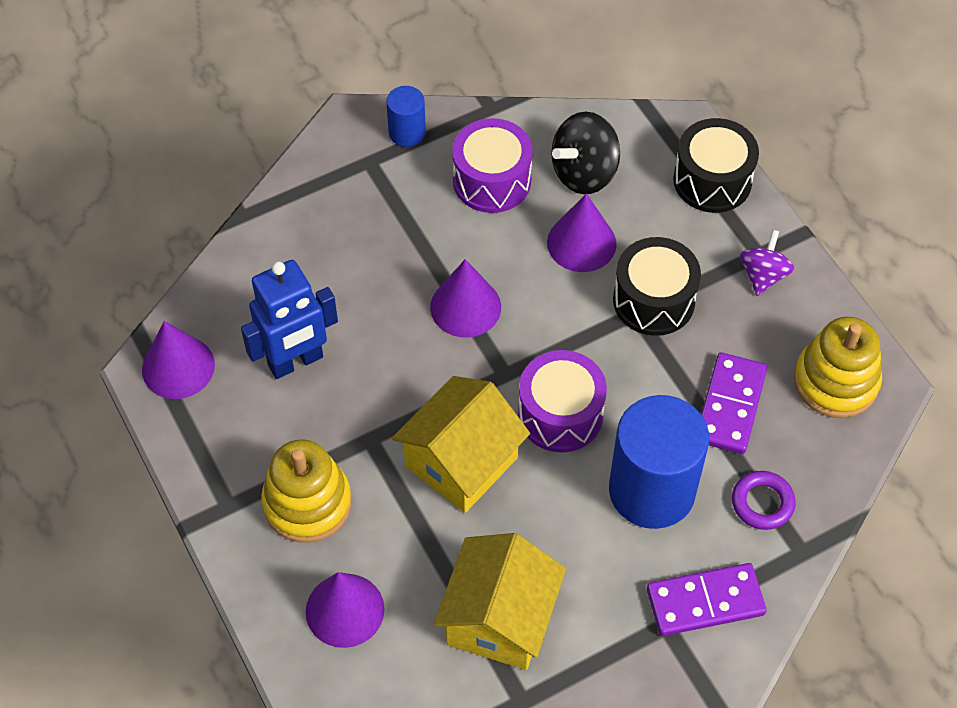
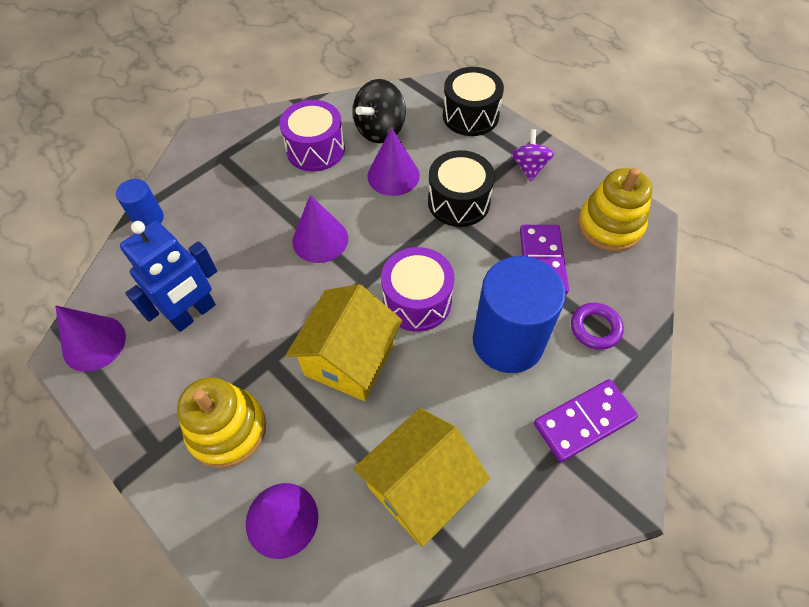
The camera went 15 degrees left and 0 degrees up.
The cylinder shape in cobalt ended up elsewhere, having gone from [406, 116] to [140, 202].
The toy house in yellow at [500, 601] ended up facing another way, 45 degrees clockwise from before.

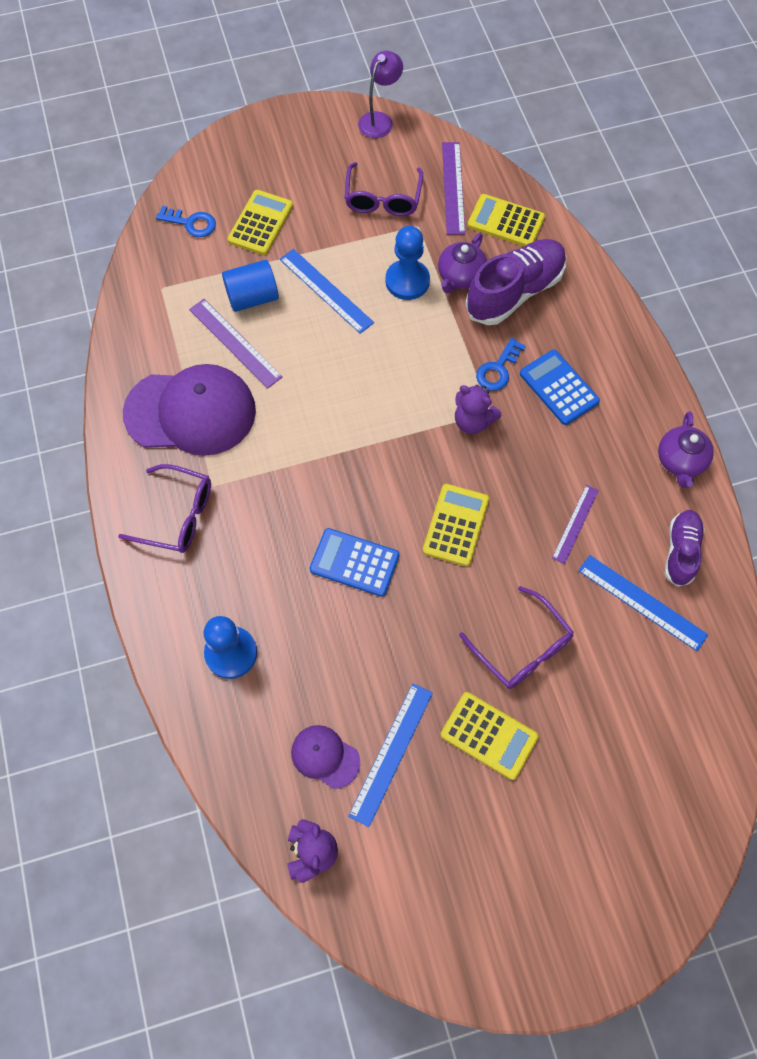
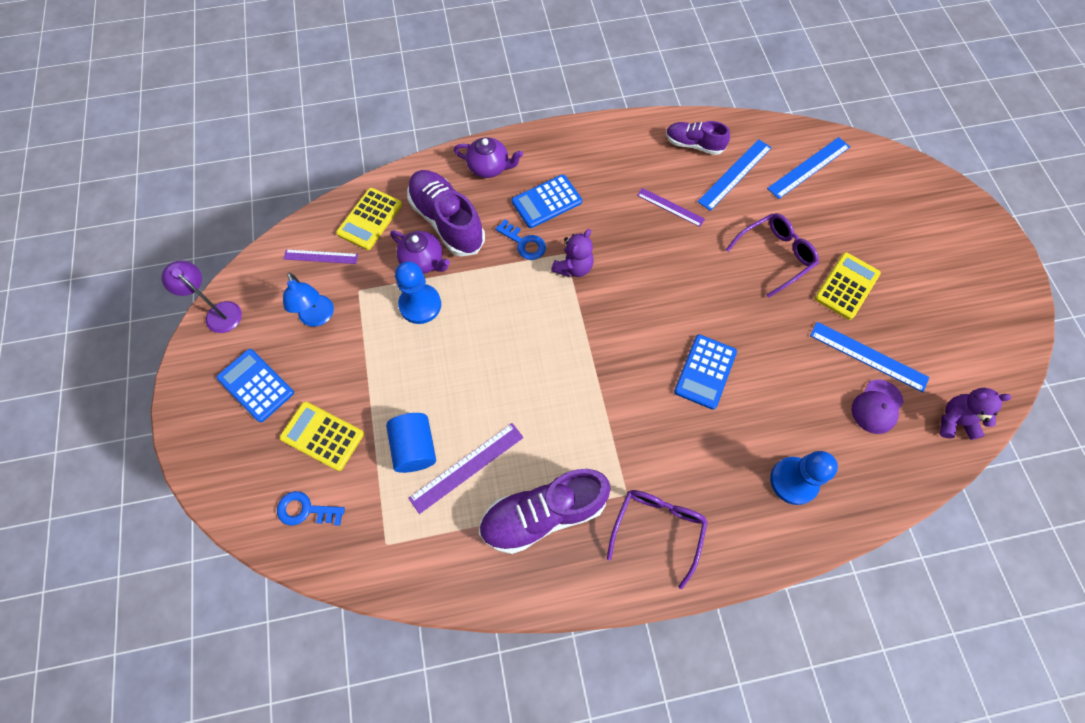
The camera went 85 degrees left and 0 degrees up.
The second view lost the calculator in yellow at [456, 525].
The second view gained the calculator in cobalt at [255, 385].
The measuring stick in cobalt ended up elsewhere, having gone from [327, 291] to [808, 168].
The teapot in royal purple ended up elsewhere, having gone from [686, 449] to [488, 157].
Where the cap in royal purple stood at [189, 410], the sneaker in royal purple came to stand at [545, 511].
Where the eyeglasses in royal purple stood at [384, 189], the desk lamp in cobalt came to stand at [308, 300].
The key in cobalt at [186, 221] ended up facing another way, 105 degrees counterclockwise from before.
The size of the measuring stick in royal purple at [453, 188] changed by a factor of 0.67.

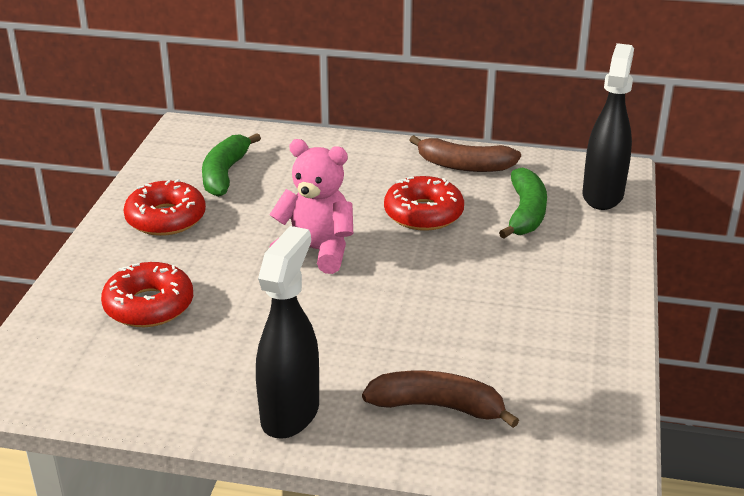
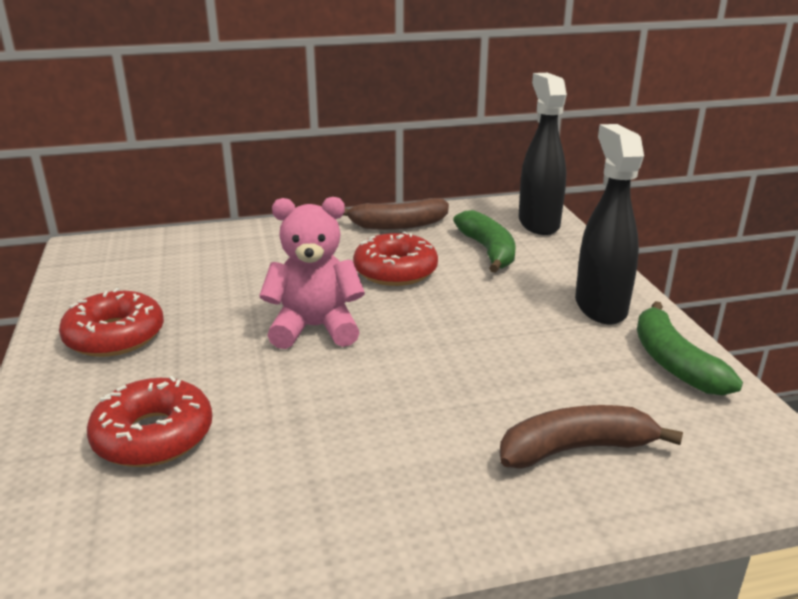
The camera went 25 degrees left and 5 degrees down.
The banana fruit in emerald ended up elsewhere, having gone from [231, 165] to [690, 348].
The spray cleaner in jet-black ended up elsewhere, having gone from [287, 332] to [609, 224].

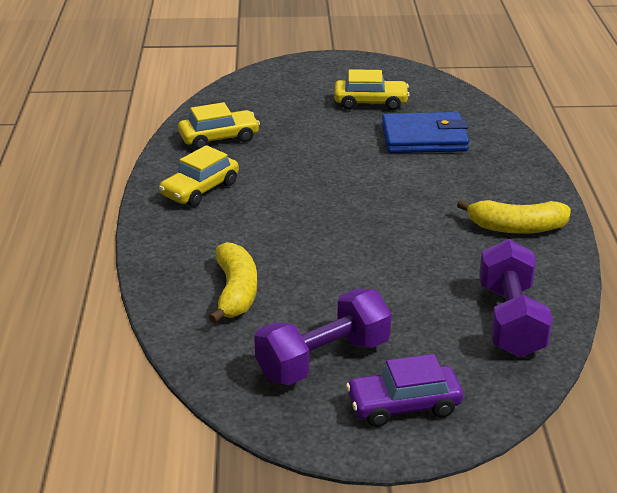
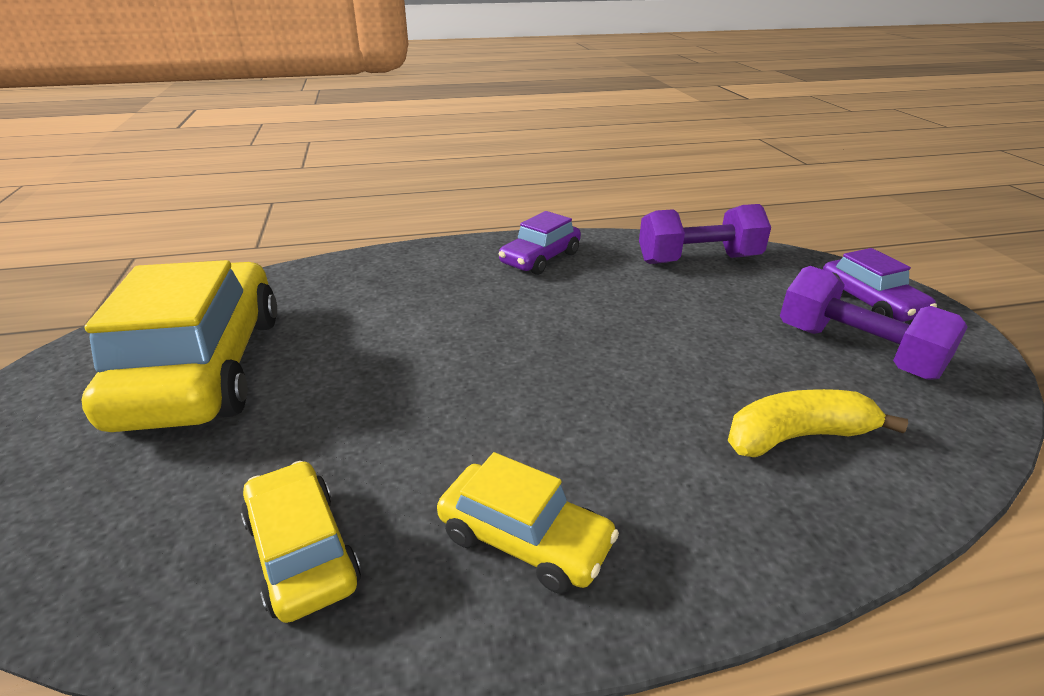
The camera went 100 degrees left and 0 degrees up.
The second view lost the card wallet in cobalt at [425, 132].
Where the banana fruit in yellow stood at [514, 216], the toy car in royal purple came to stand at [540, 243].
The size of the toy car in yellow at [372, 89] changed by a factor of 1.99.

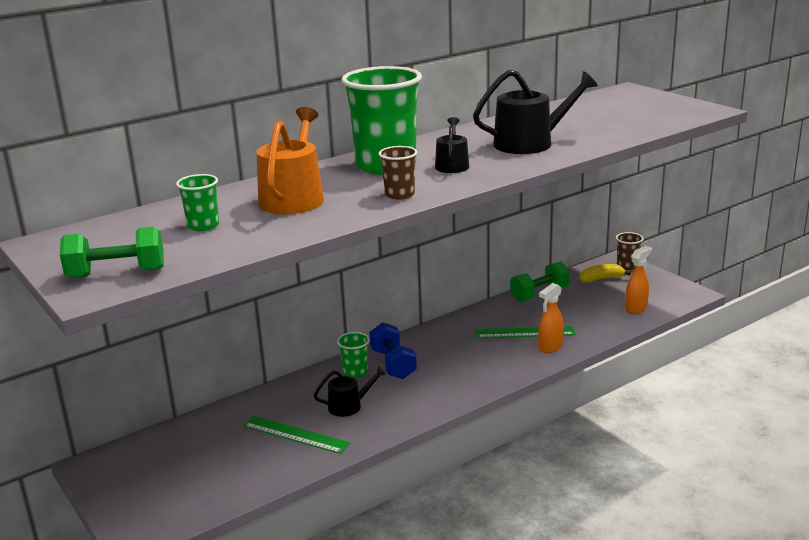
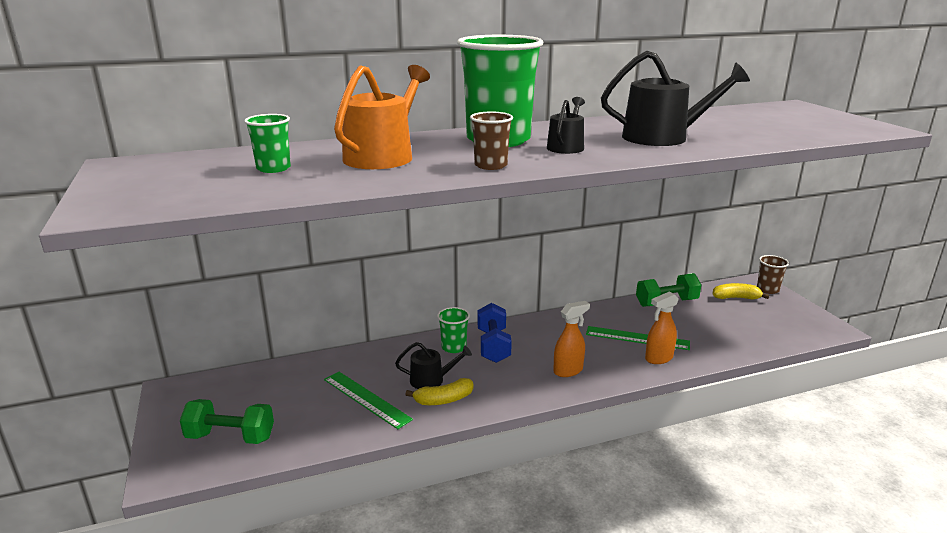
The camera went 15 degrees right and 0 degrees up.
The second view gained the banana fruit in yellow at [439, 391].
The hand weight in emerald ended up elsewhere, having gone from [112, 252] to [227, 421].
The spray cleaner in orange-coloured ended up elsewhere, having gone from [638, 280] to [571, 339].

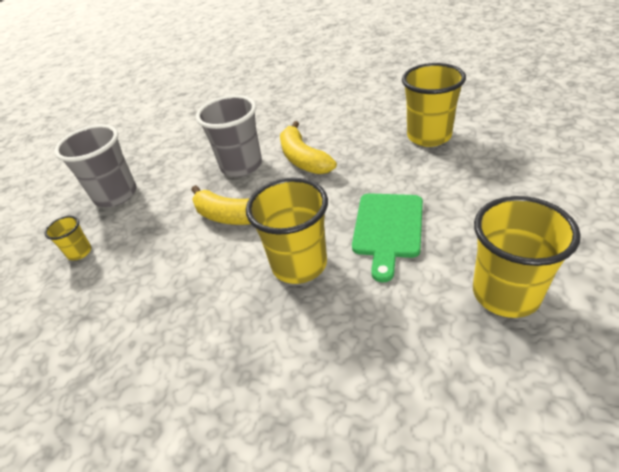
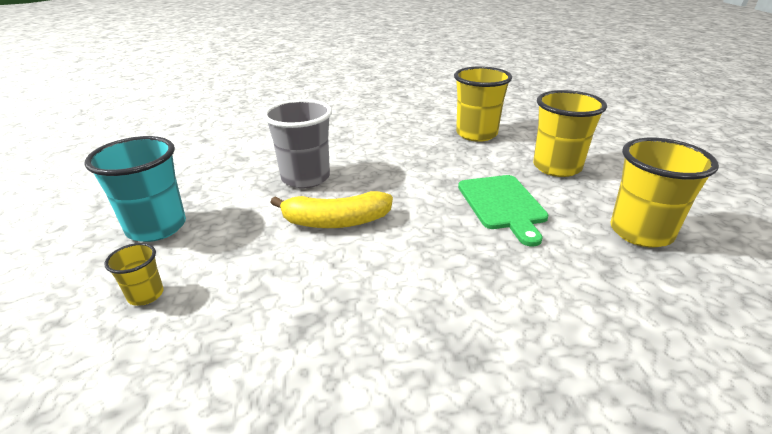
The camera went 30 degrees left and 10 degrees down.
The second view lost the banana fruit in yellow at [308, 147].
The cup in yellow ended up elsewhere, having gone from [287, 231] to [570, 133].
What was the cup in ash-grey at [95, 166] turned into the cup in teal at [135, 189].

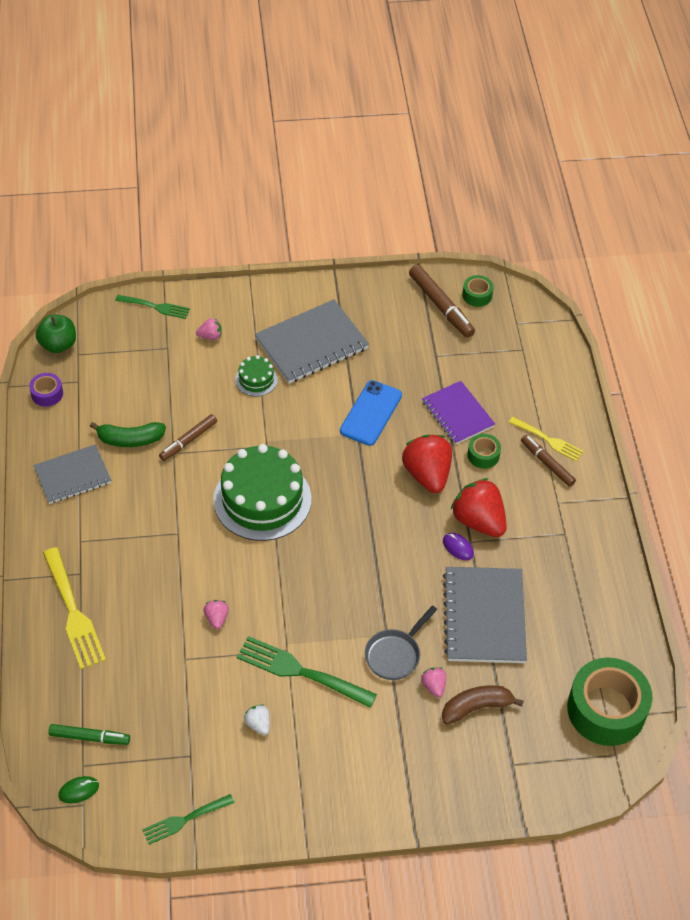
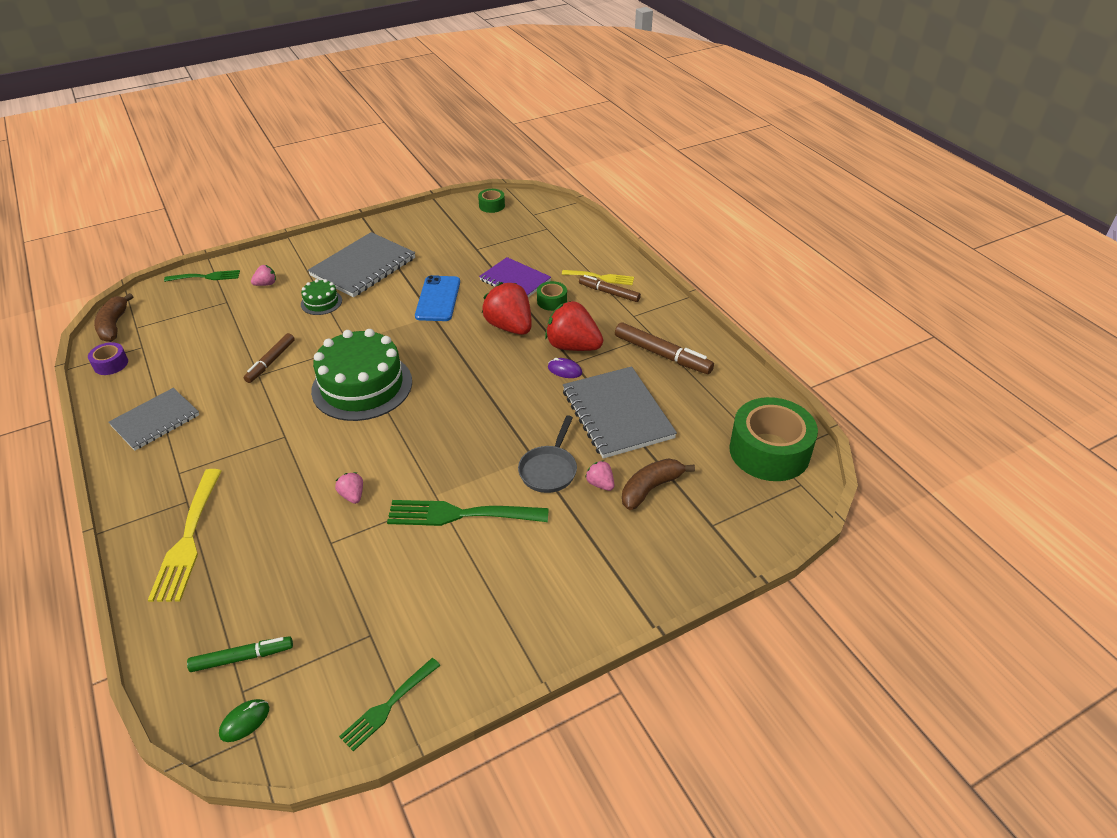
The camera went 20 degrees left and 10 degrees down.
The second view lost the banana fruit in emerald at [128, 434].
The second view lost the berry in pure white at [257, 719].
The marker pen in brown ended up elsewhere, having gone from [442, 301] to [664, 348].
Where the apple in emerald stood at [56, 334], the banana fruit in brown came to stand at [113, 317].
The table fork in yellow at [74, 608] ended up facing another way, 45 degrees clockwise from before.

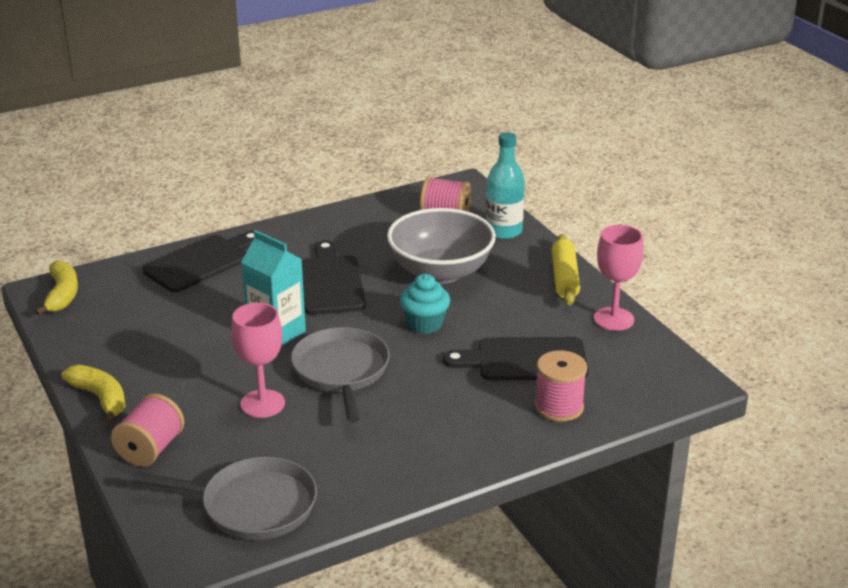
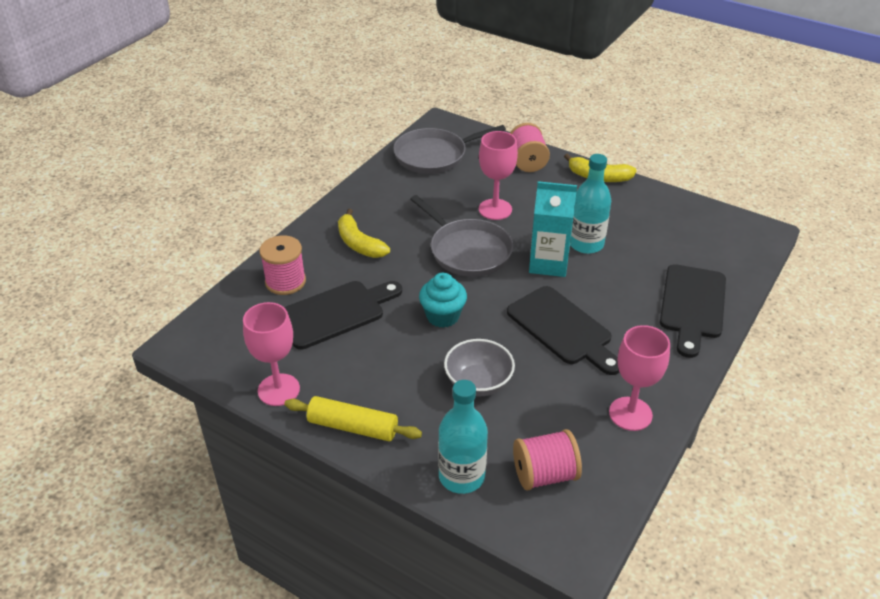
The camera went 150 degrees right and 10 degrees up.
The second view gained the bottle in teal at [590, 204].
The second view gained the wine glass in rose-pink at [639, 378].
The banana fruit in yellow ended up elsewhere, having gone from [56, 287] to [364, 233].
The rolling pin in yellow at [566, 269] ended up facing another way, 45 degrees counterclockwise from before.
The size of the deep dish in ash-grey at [441, 246] changed by a factor of 0.60.

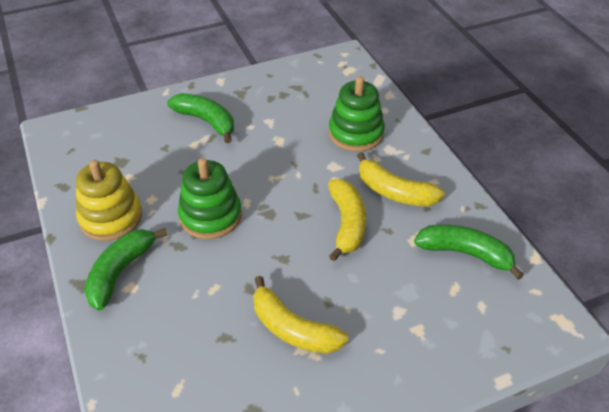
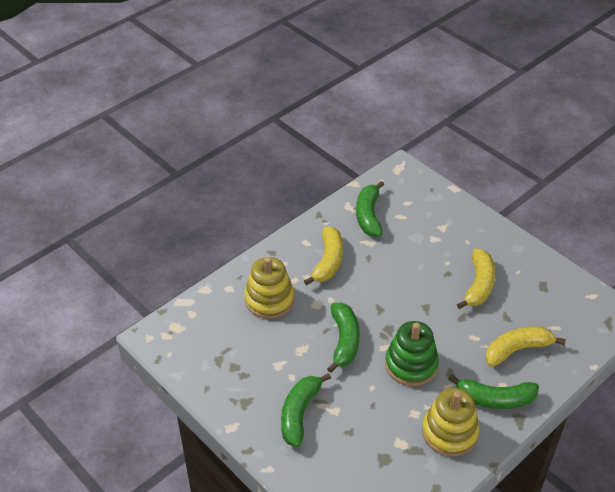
The camera went 110 degrees left and 0 degrees up.
The second view gained the banana fruit in emerald at [343, 338].
The banana fruit in yellow ended up elsewhere, having gone from [347, 220] to [525, 347].
What was the stacking toy in emerald at [357, 114] turned into the stacking toy in yellow at [269, 288].

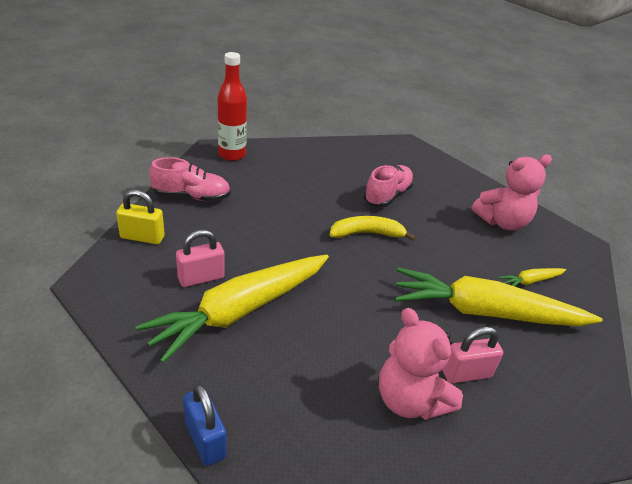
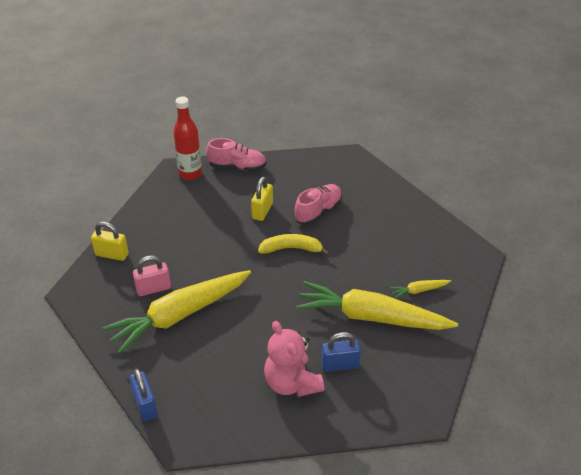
The camera went 10 degrees right and 5 degrees up.
The second view lost the teddy in rose-pink at [511, 193].
The second view gained the padlock in yellow at [262, 199].
The sneaker in rose-pink ended up elsewhere, having gone from [190, 179] to [236, 154].
What was the padlock in rose-pink at [472, 355] turned into the padlock in cobalt at [341, 352].

